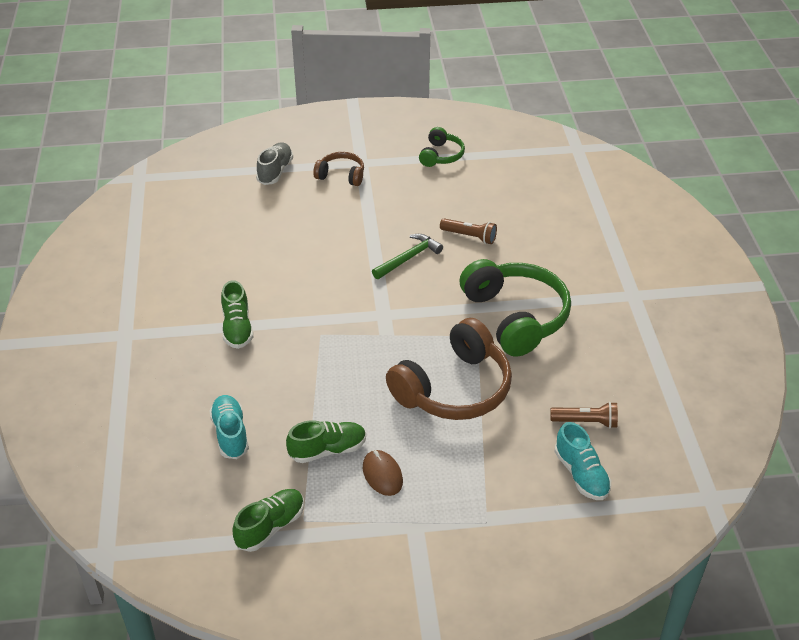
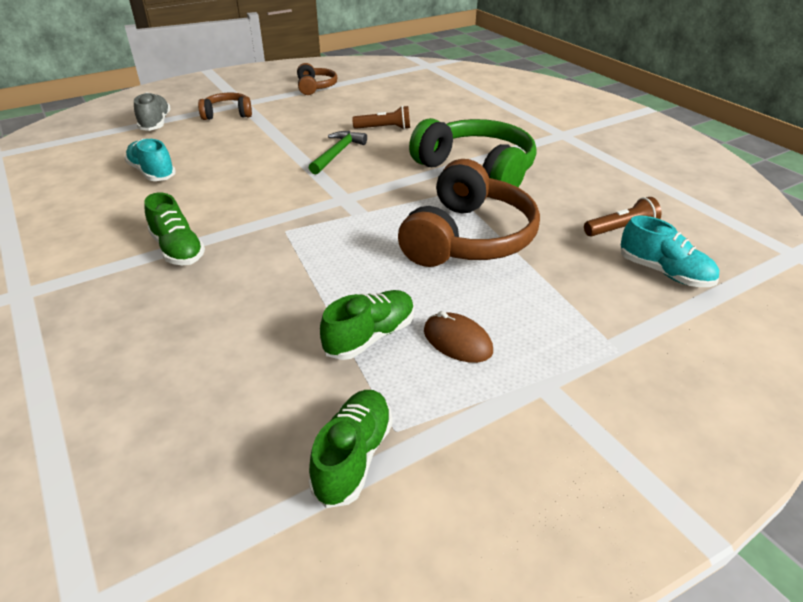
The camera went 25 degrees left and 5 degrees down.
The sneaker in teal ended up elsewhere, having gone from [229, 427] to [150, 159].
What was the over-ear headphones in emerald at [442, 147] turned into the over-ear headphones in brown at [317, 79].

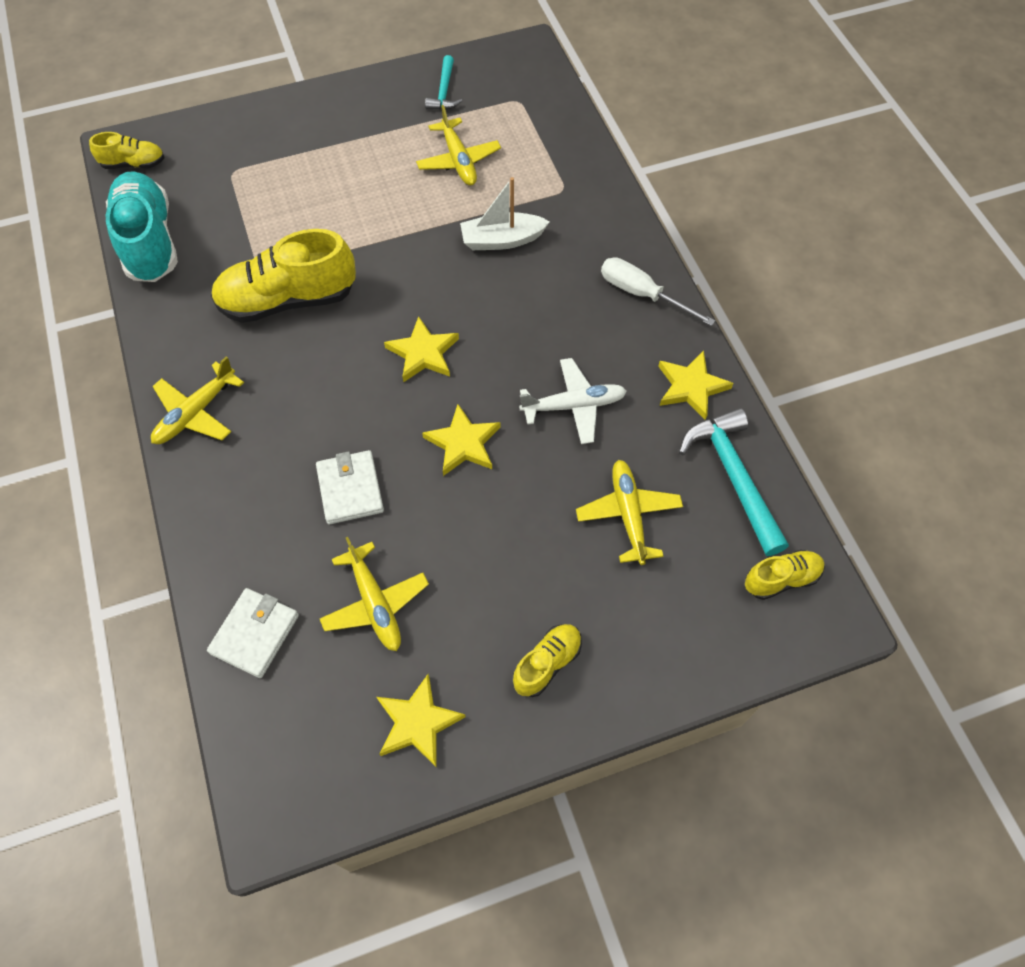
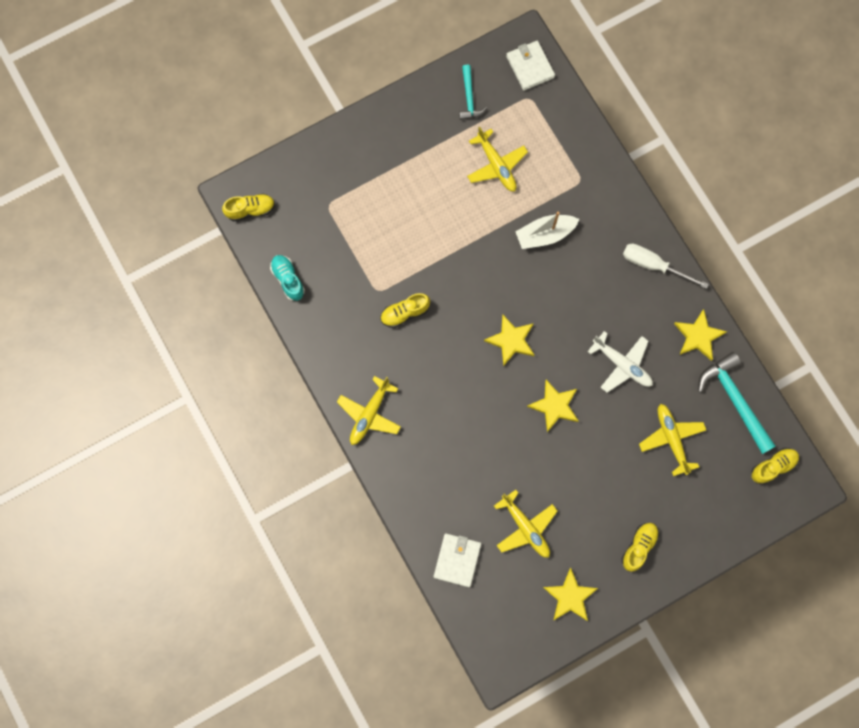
The camera went 10 degrees left and 15 degrees up.
The card wallet in pure white ended up elsewhere, having gone from [350, 487] to [530, 66].
The aeroplane in pure white at [573, 401] ended up facing another way, 60 degrees clockwise from before.
The size of the sneaker in teal at [142, 226] changed by a factor of 0.51.
The size of the sneaker in yellow at [283, 276] changed by a factor of 0.51.

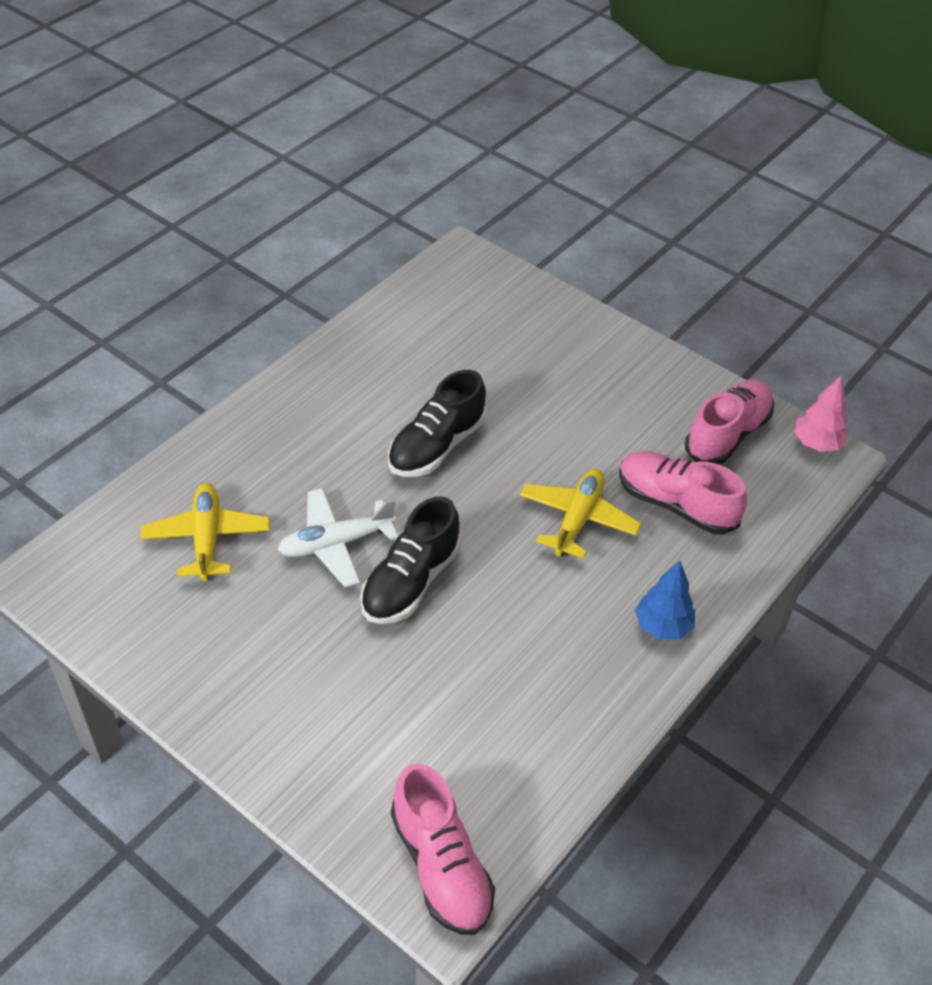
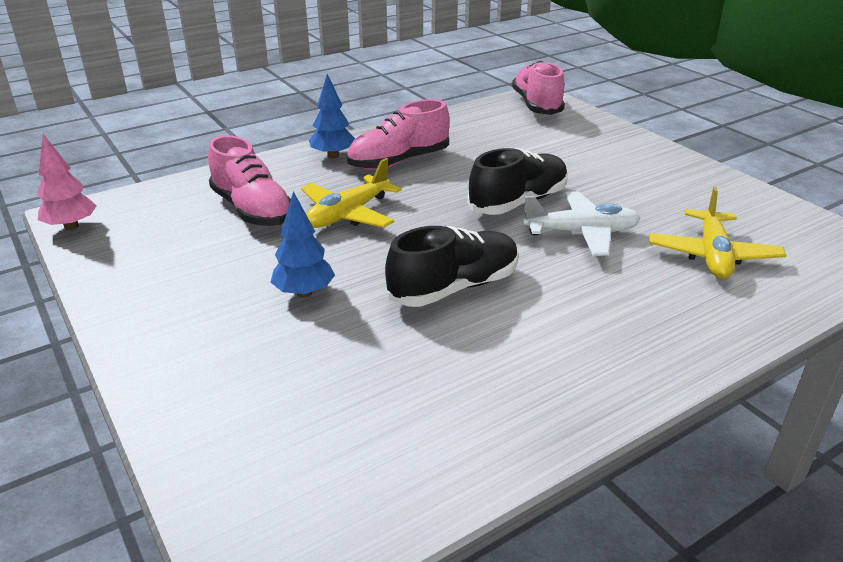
The camera went 160 degrees left and 15 degrees down.
The second view gained the tree in cobalt at [302, 244].
The sneaker in rose-pink ended up elsewhere, having gone from [729, 422] to [398, 134].

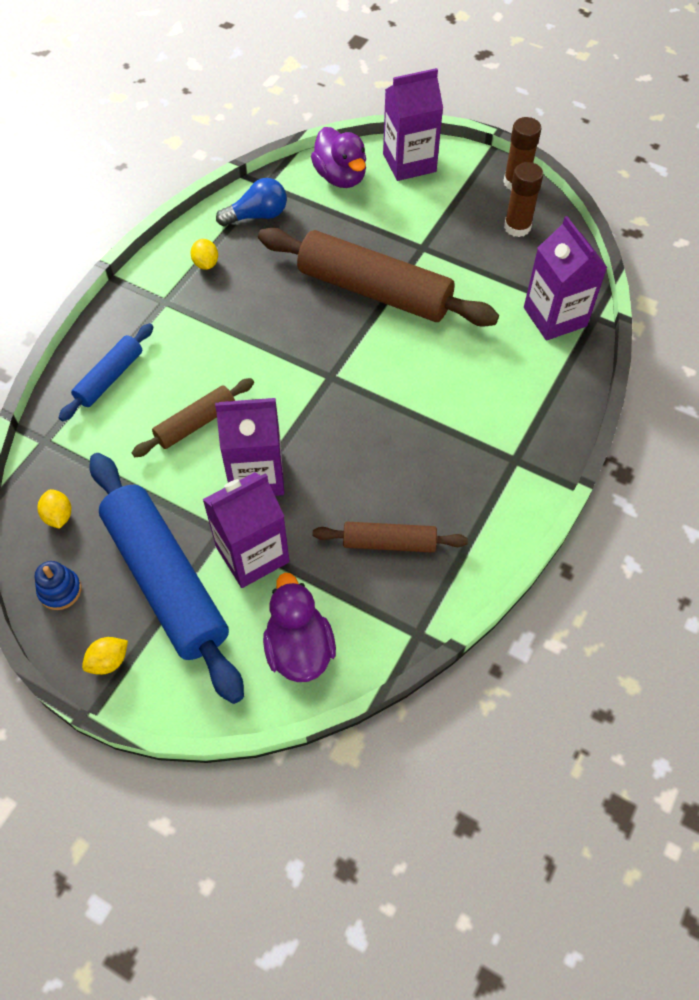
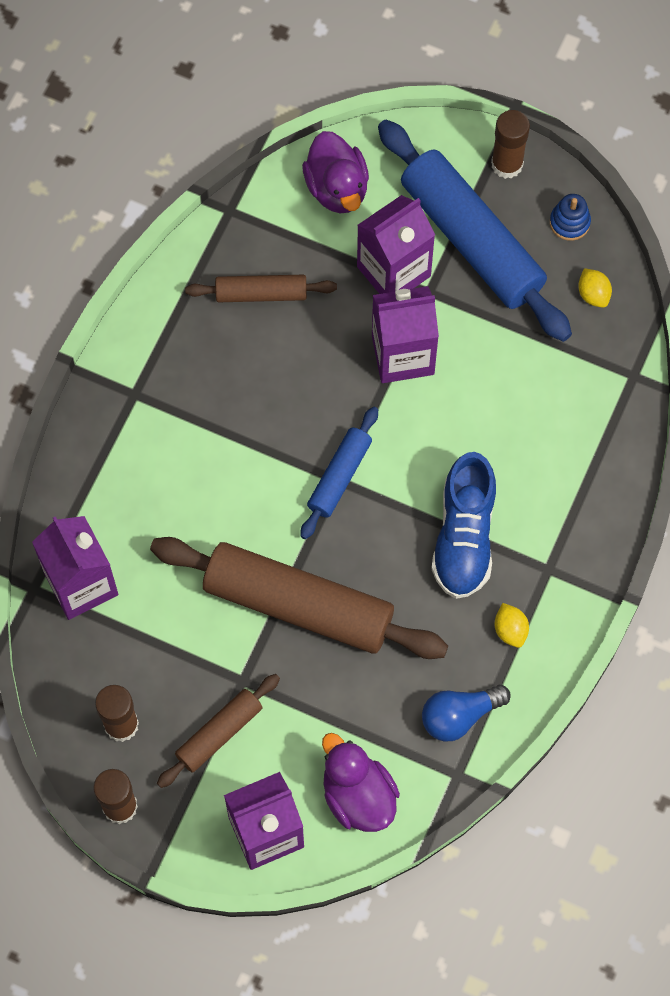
The camera went 175 degrees right and 10 degrees up.
The second view gained the sneaker in cobalt at [463, 525].
The rolling pin in cobalt ended up elsewhere, having gone from [106, 372] to [339, 473].
The rolling pin in brown ended up elsewhere, having gone from [193, 417] to [218, 731].
Where the lemon in yellow stood at [105, 656], the stick of glue in brown came to stand at [510, 144].

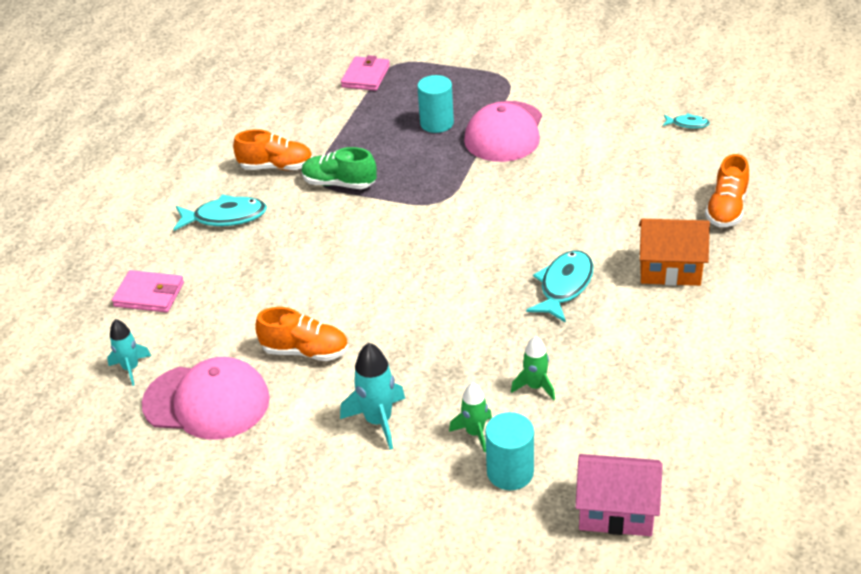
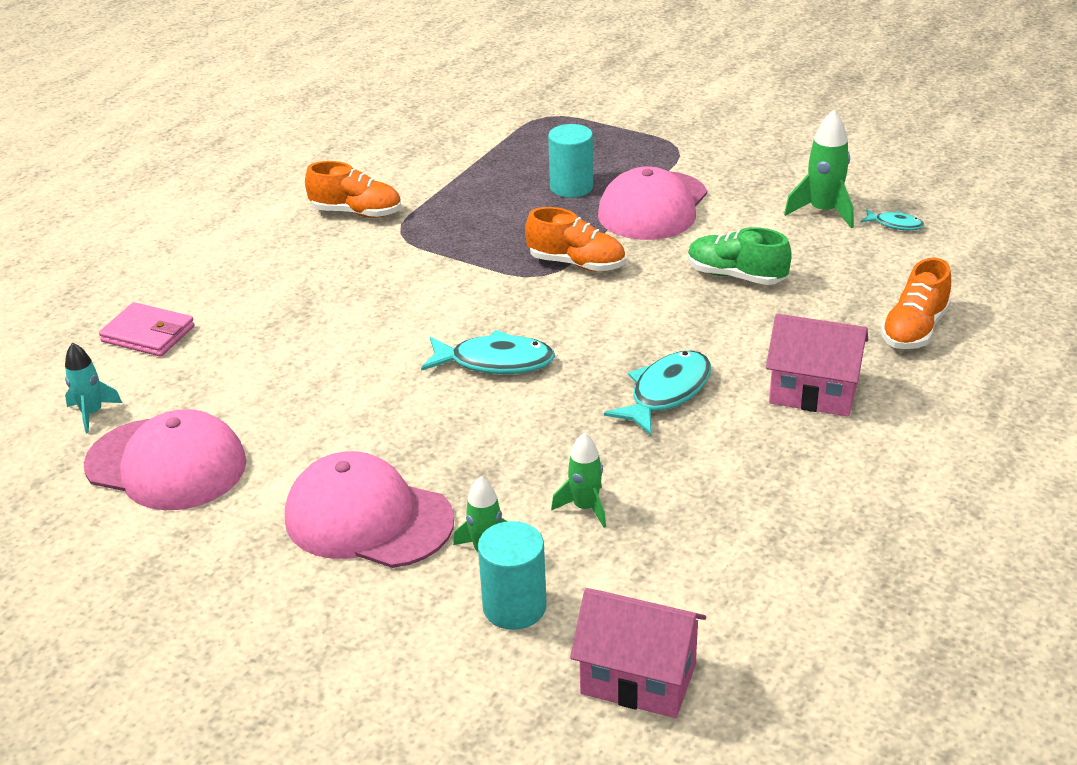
The camera went 10 degrees right and 5 degrees down.
The second view lost the card wallet in rose-pink at [365, 73].
The second view gained the spaceship in emerald at [819, 169].
The toy fish in teal ended up elsewhere, having gone from [220, 212] to [488, 352].
The sneaker in orange-coloured ended up elsewhere, having gone from [302, 334] to [575, 239].
The sneaker in emerald ended up elsewhere, having gone from [339, 168] to [740, 256].
Where the spaceship in teal stood at [372, 396], the cap in rose-pink came to stand at [369, 509].
What was the toy house in orange-coloured at [674, 252] turned into the toy house in rose-pink at [817, 365].

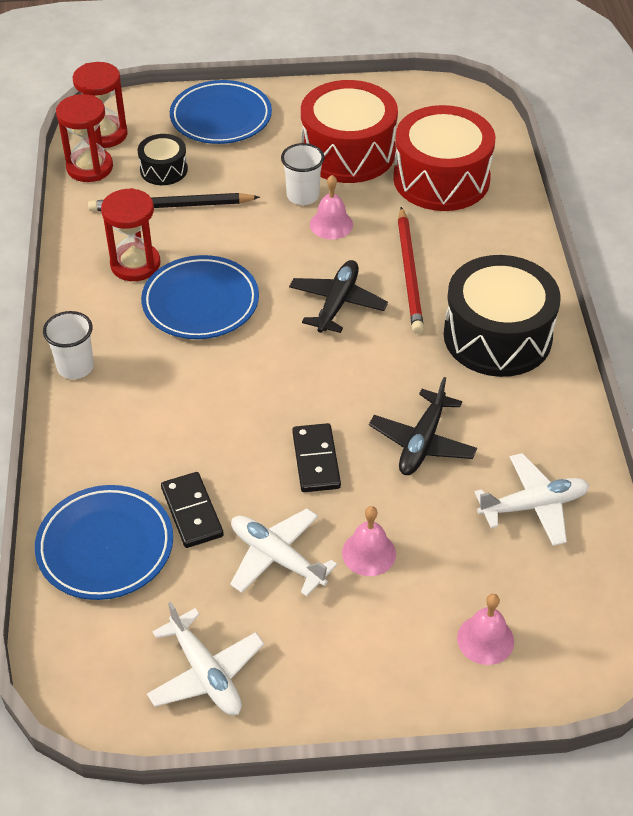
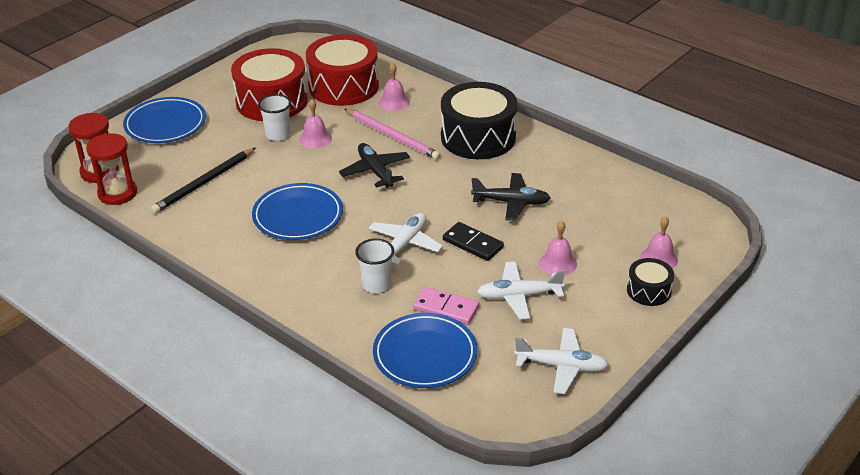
The camera went 45 degrees left and 10 degrees down.
The second view lost the hourglass in red at [131, 234].
The second view gained the bell in rose-pink at [394, 87].
The cup in pure white ended up elsewhere, having gone from [68, 345] to [374, 266].
The toy drum in jet-black ended up elsewhere, having gone from [162, 159] to [650, 282].
The aeroplane in pure white ended up elsewhere, having gone from [532, 499] to [406, 238].
What was the domino tile in jet-black at [192, 510] turned into the domino tile in rose-pink at [446, 306].
What was the wooden pencil in red at [411, 270] turned into the wooden pencil in rose-pink at [393, 134].
The aeroplane in jet-black at [423, 426] ended up facing another way, 60 degrees counterclockwise from before.

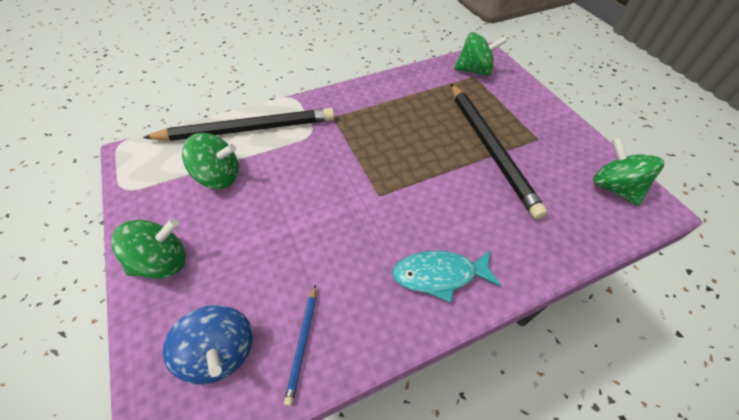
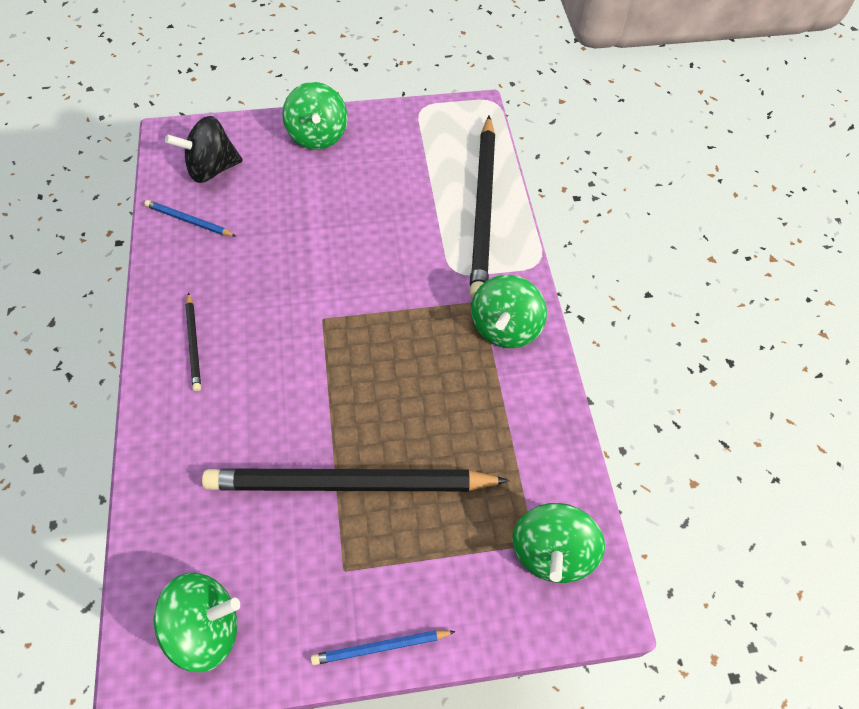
The camera went 105 degrees right and 5 degrees up.
The second view gained the wooden pencil in cobalt at [383, 647].
The toy top in emerald ended up elsewhere, having gone from [210, 161] to [509, 311].
Where the toy fish in teal stood at [446, 276], the wooden pencil in jet-black came to stand at [193, 342].
What was the toy top in cobalt at [208, 344] turned into the toy top in jet-black at [204, 149].

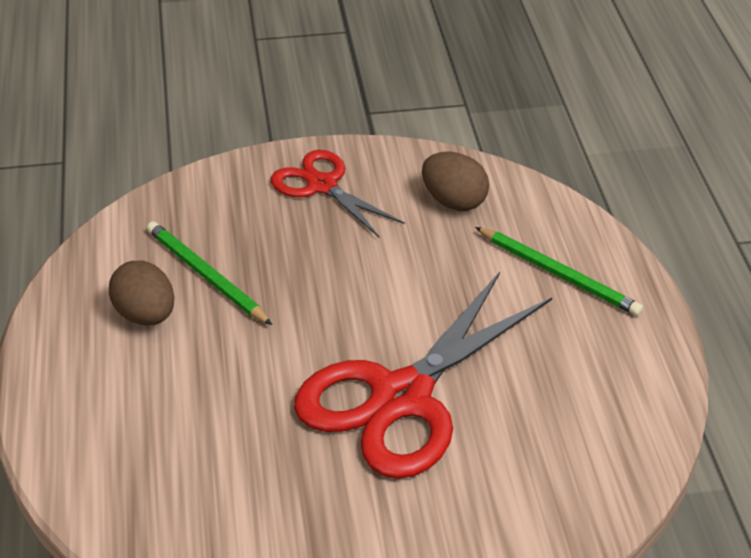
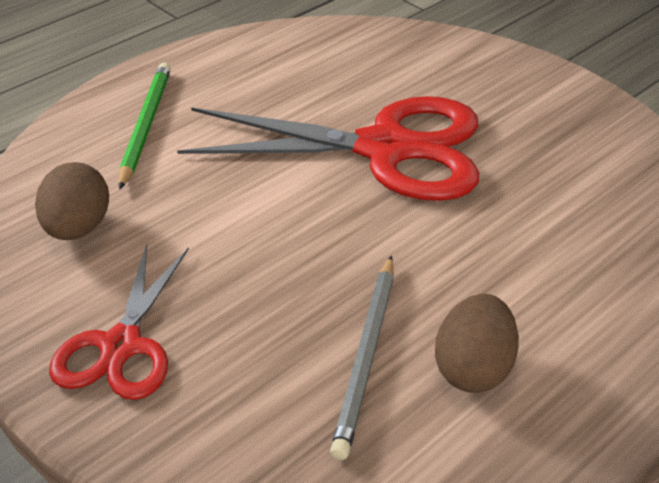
The camera went 125 degrees left and 0 degrees up.
What was the wooden pencil in emerald at [209, 273] turned into the wooden pencil in ash-grey at [362, 357].

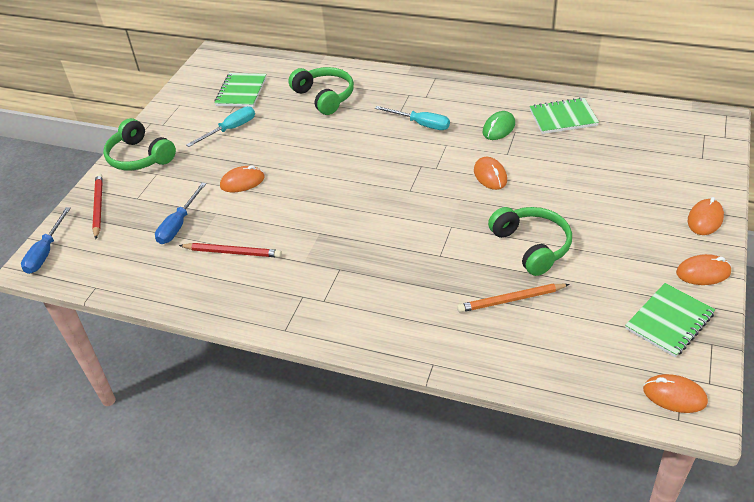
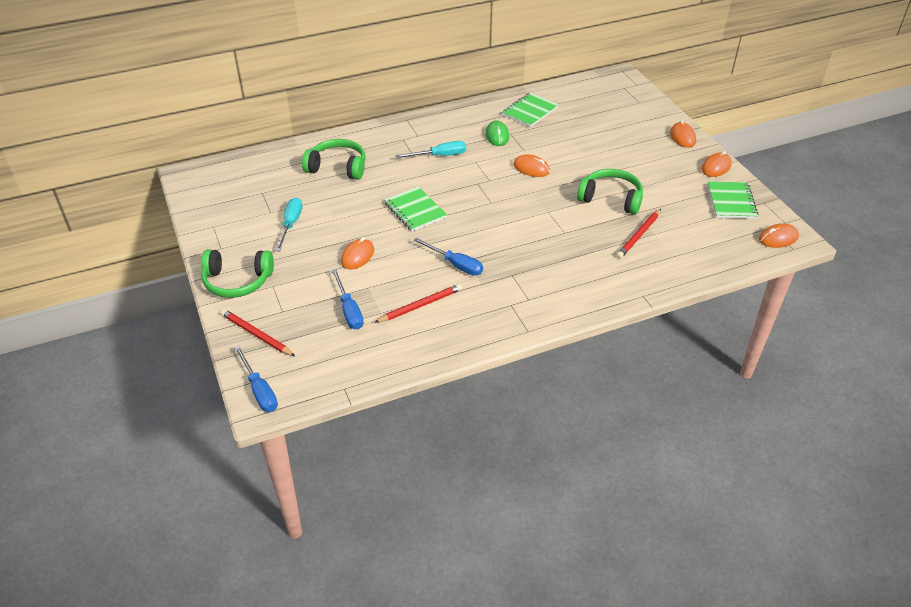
The camera went 45 degrees left and 0 degrees up.
The second view gained the screwdriver in cobalt at [448, 257].
The notepad in emerald ended up elsewhere, having gone from [241, 90] to [415, 208].
What was the wooden pencil in orange-coloured at [513, 298] turned into the wooden pencil in red at [638, 234].

